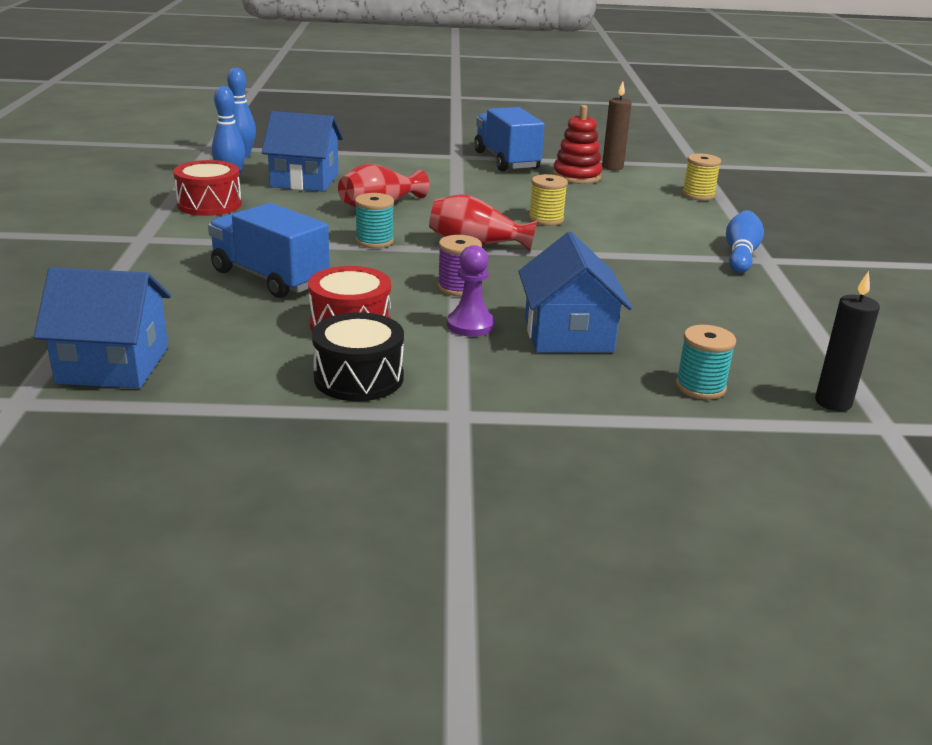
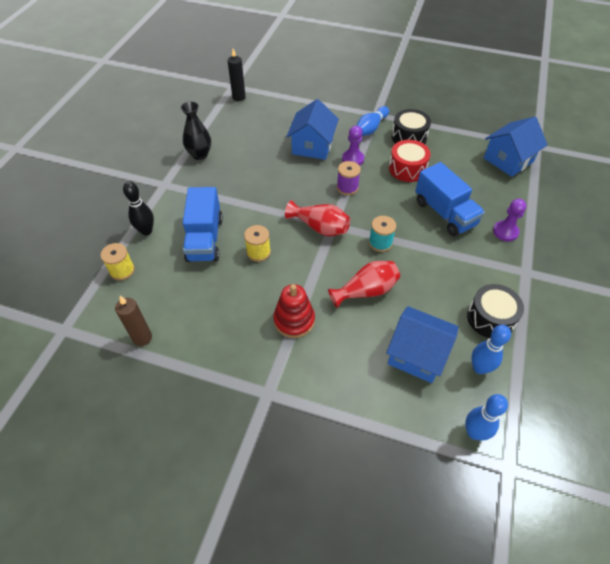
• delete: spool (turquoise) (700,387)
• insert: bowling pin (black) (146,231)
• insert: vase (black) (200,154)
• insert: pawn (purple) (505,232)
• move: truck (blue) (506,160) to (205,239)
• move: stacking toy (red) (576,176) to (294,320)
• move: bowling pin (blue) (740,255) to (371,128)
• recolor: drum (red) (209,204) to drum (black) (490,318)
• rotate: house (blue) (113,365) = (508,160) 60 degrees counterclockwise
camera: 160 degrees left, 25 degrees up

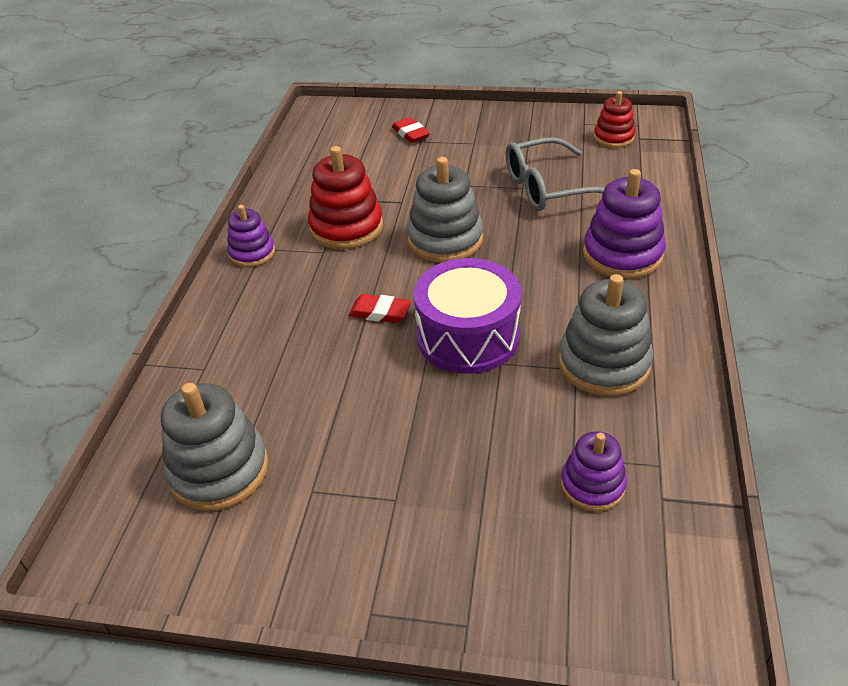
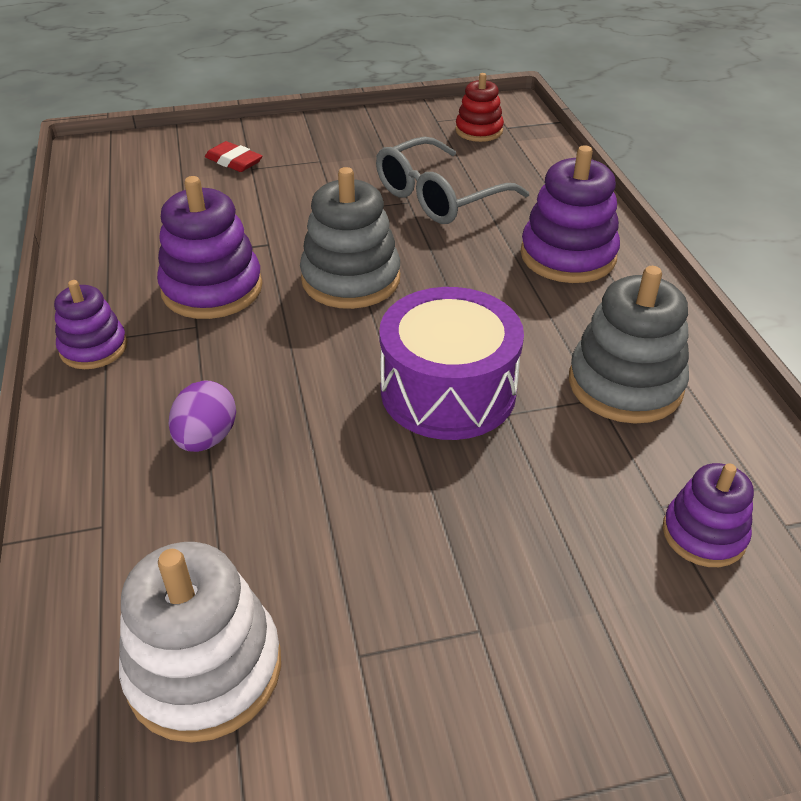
• delete: eraser (red) (380,312)
• insert: egg (purple) (206,438)
• recolor: stacking toy (grey) (219,470) to stacking toy (white) (204,669)
• recolor: stacking toy (red) (346,227) to stacking toy (purple) (212,289)
camera: 25 degrees left, 0 degrees up

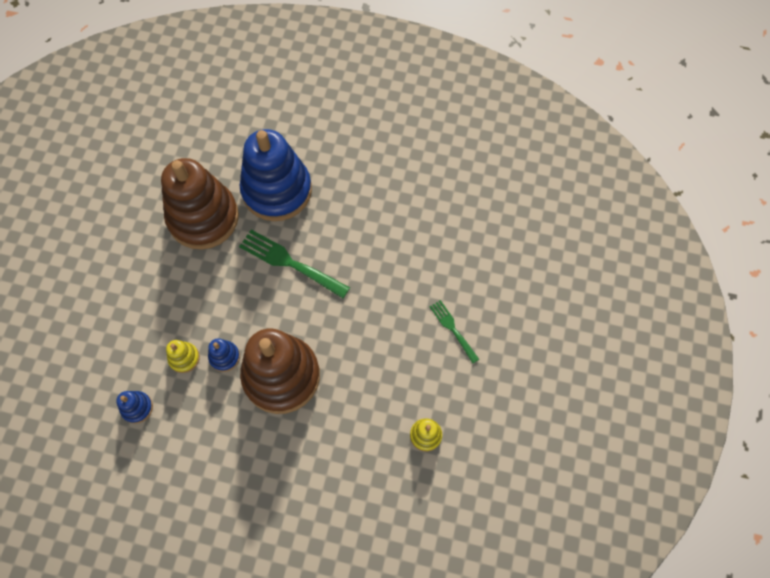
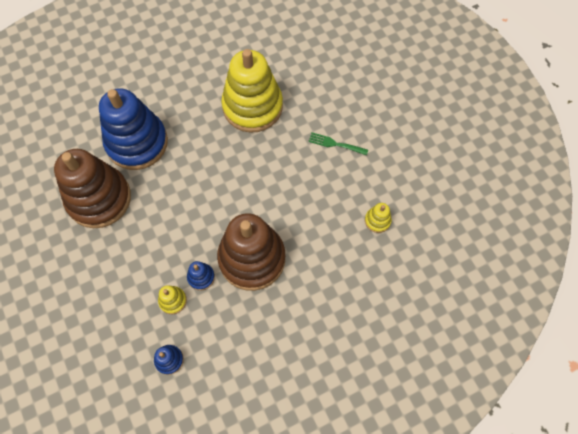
• delete: fork (green) (290,263)
• insert: stacking toy (yellow) (252,106)
camera: 40 degrees left, 0 degrees up

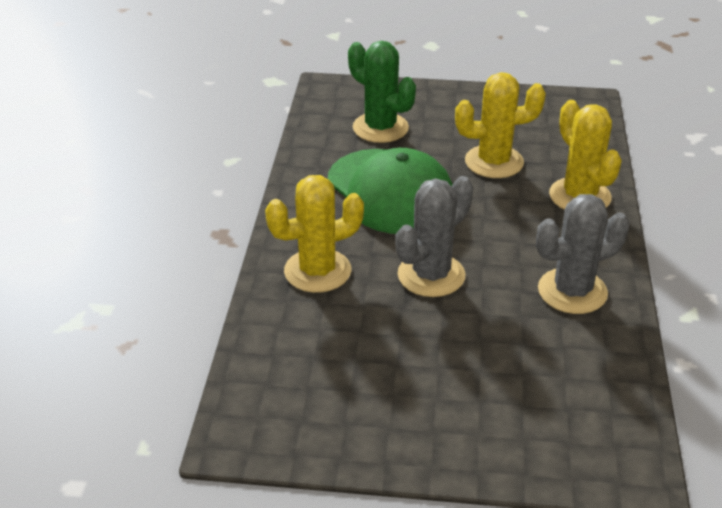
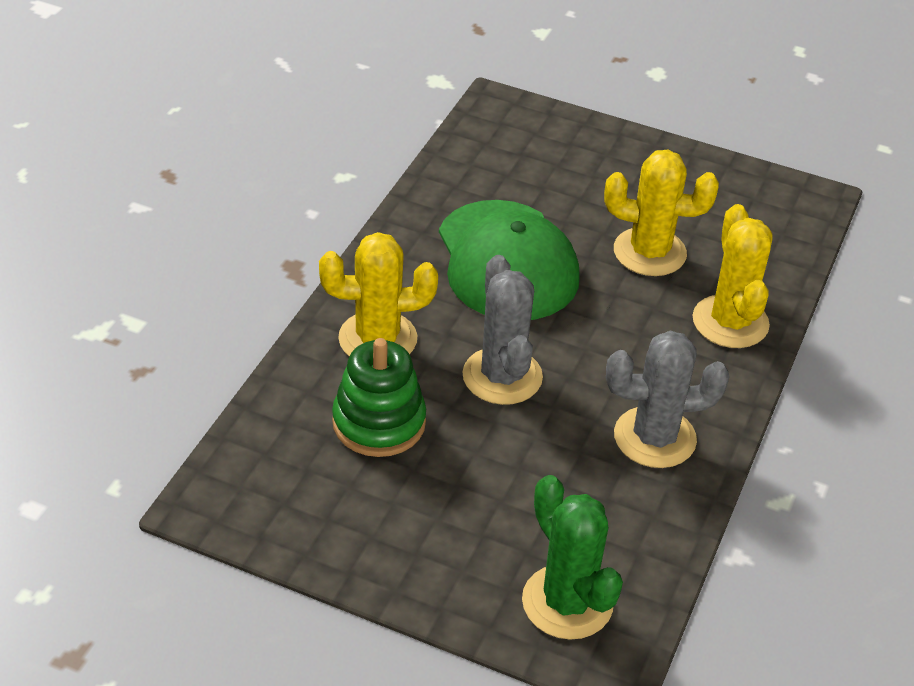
• insert: stacking toy (green) (379,423)
• move: cactus (green) (380,128) to (567,602)
• rotate: cactus (grey) (431,275) = (502,376) 75 degrees counterclockwise
camera: 15 degrees right, 5 degrees up

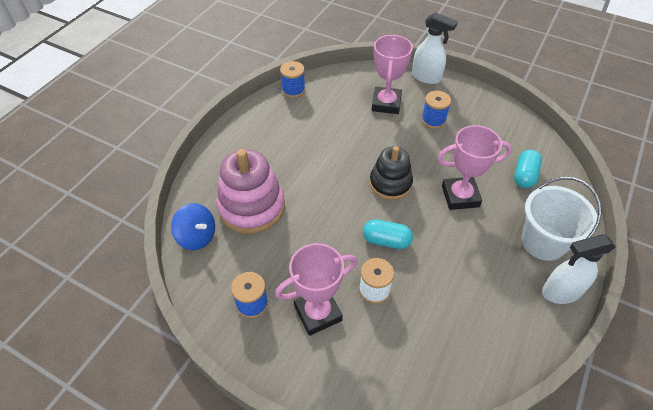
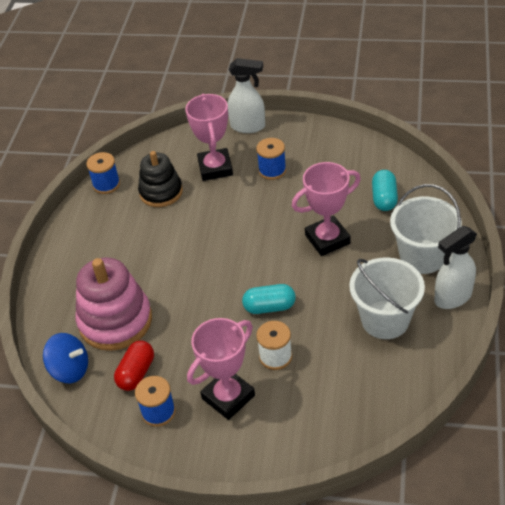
• insert: capsule (red) (136,373)
• insert: bucket (white) (385,320)
• move: stacking toy (black) (390,183) to (161,192)
camera: 15 degrees left, 5 degrees down

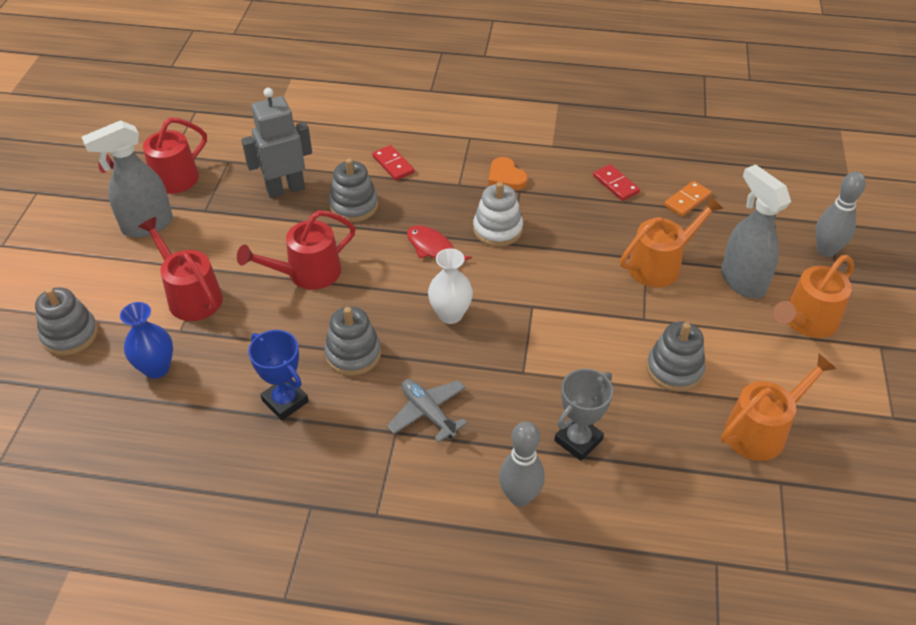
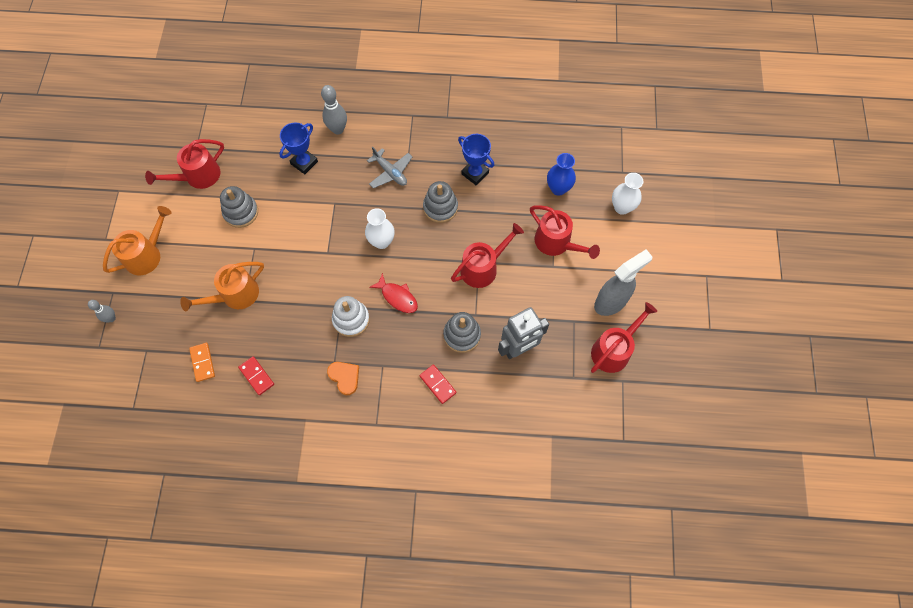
• delete: spray bottle (grey) (742,281)
• replace: stacking toy (grey) (70,334) to vase (white) (622,207)
• recolor: trophy (grey) (578,440) to trophy (blue) (304,163)
• recolor: watering can (orange) (761,430) to watering can (red) (198,176)
• rotate: domino (orange) (687,200) = (203,362) 60 degrees counterclockwise
• resize: bowling pin (grey) (826,250) = (111,318) x0.61
camera: 175 degrees right, 20 degrees up

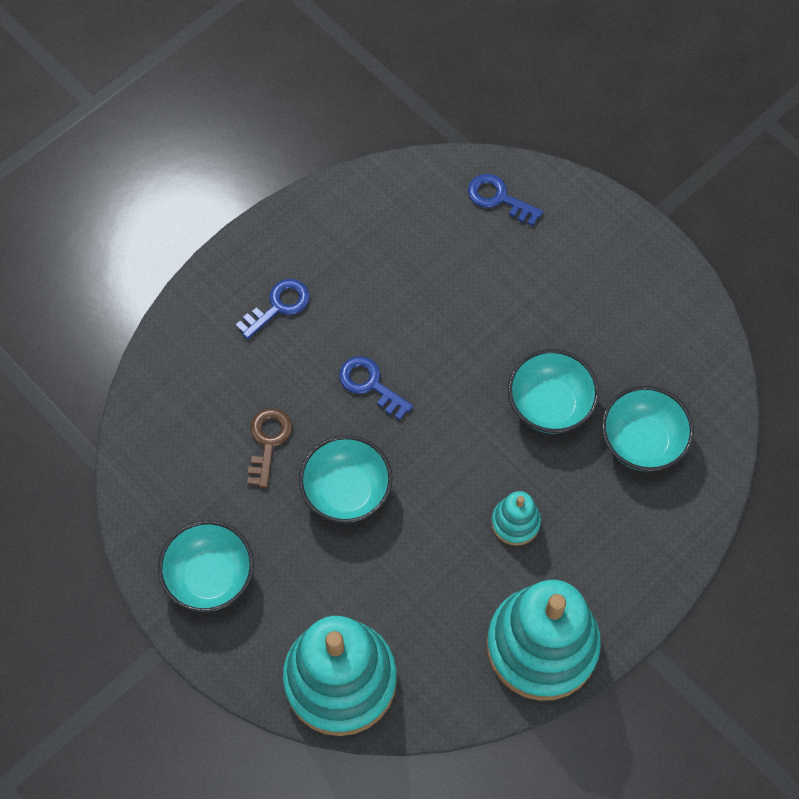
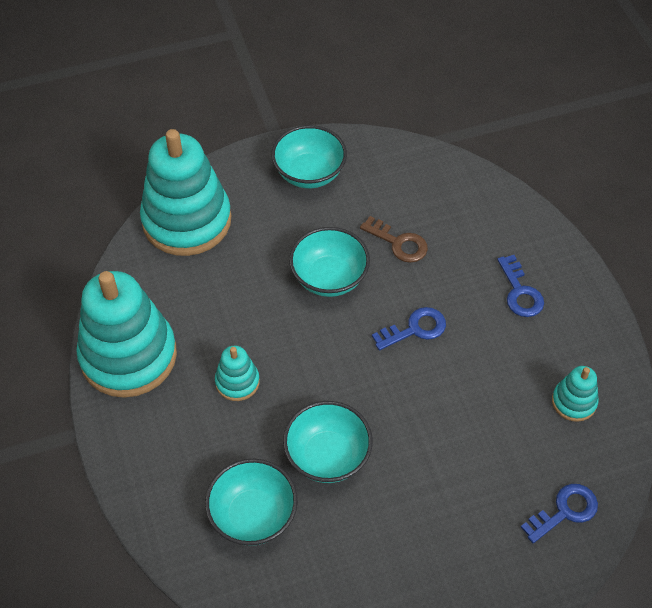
• insert: stacking toy (turquoise) (574,402)
camera: 115 degrees right, 10 degrees down

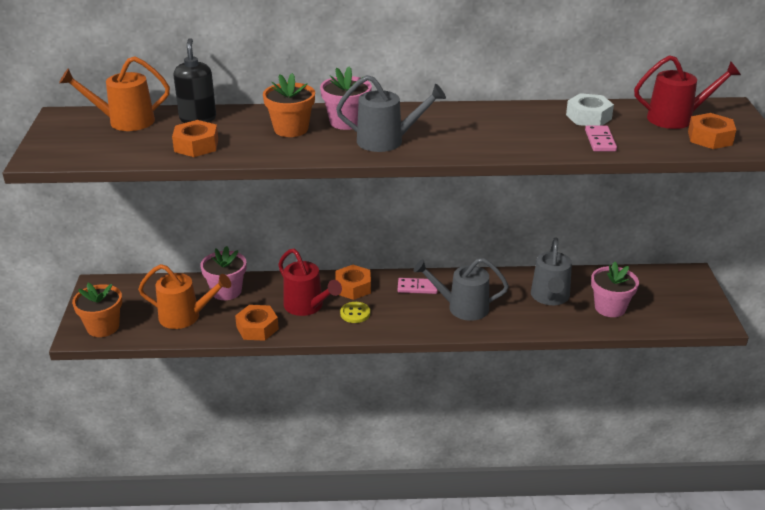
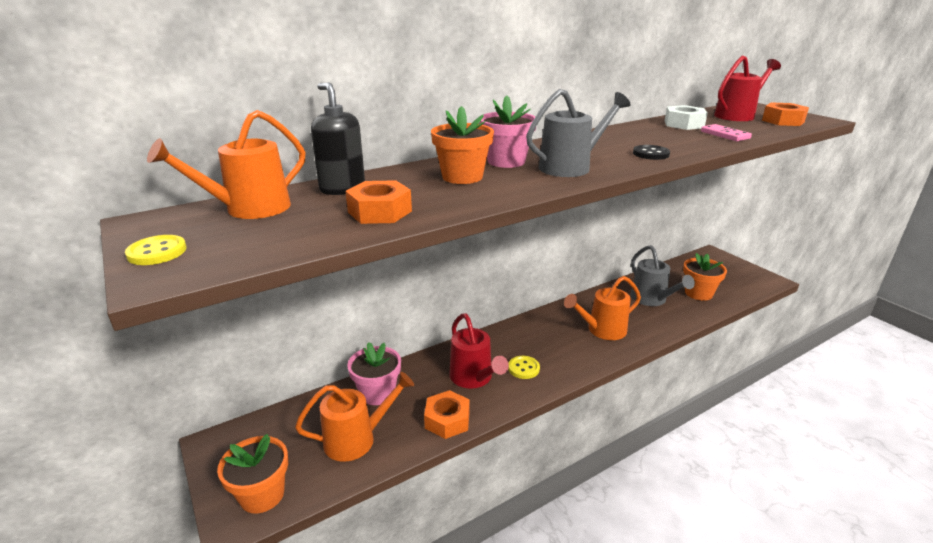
• delete: nut (orange) (353,287)
• delete: domino (pink) (417,287)
• insert: button (yellow) (157,252)
• insert: button (black) (651,154)
• recolor: watering can (grey) (462,307) to watering can (orange) (602,330)
• recolor: flower pot (pink) (610,308) to flower pot (orange) (698,293)
• rotate: watering can (red) (307,306) = (474,378) 45 degrees clockwise
camera: 30 degrees left, 5 degrees down

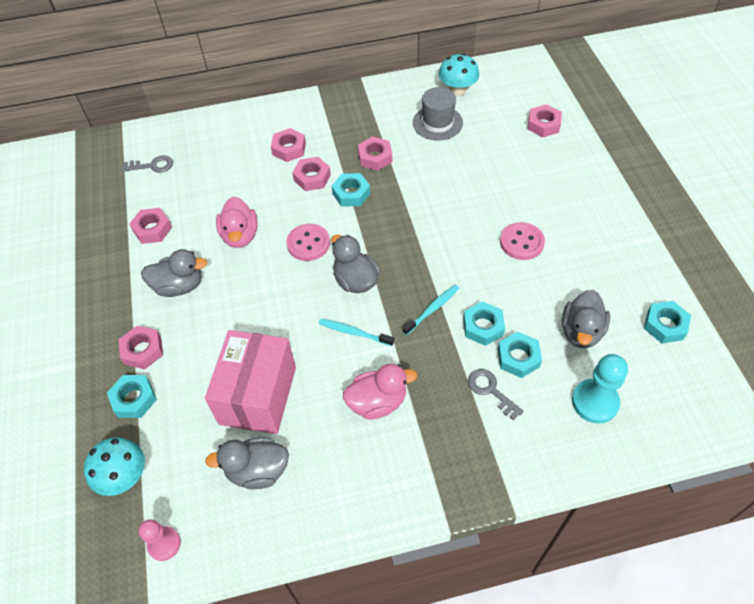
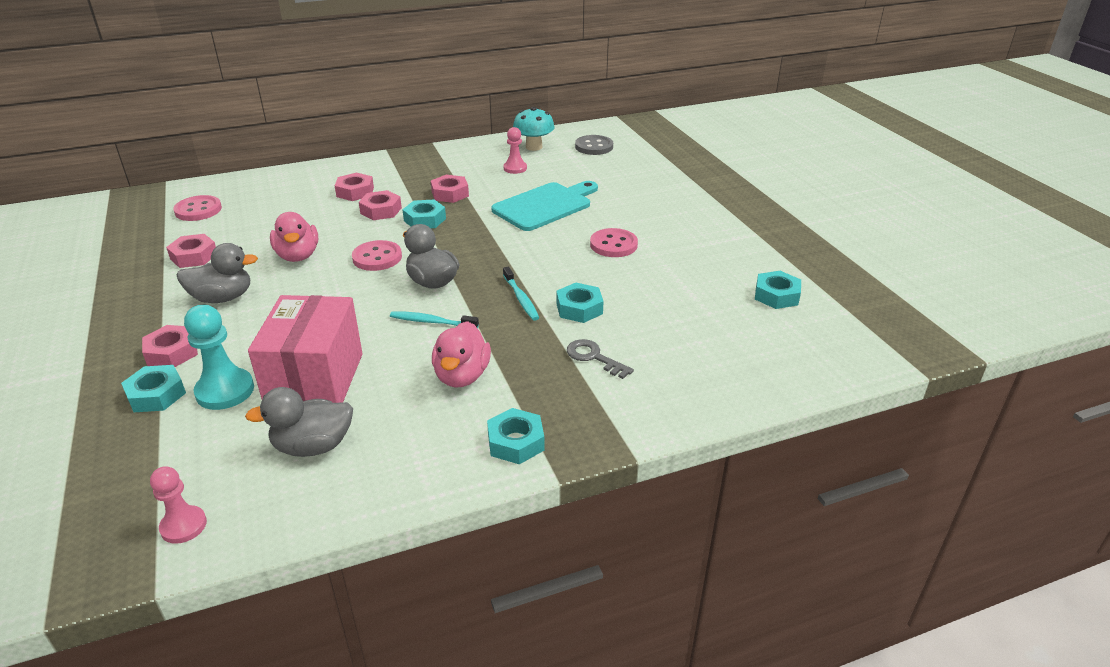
• delete: mushroom (turquoise) (125,477)
• delete: nut (pink) (543,125)
• delete: duck (grey) (581,332)
• insert: cutting board (turquoise) (545,206)
• insert: button (grey) (594,147)
• move: nut (turquoise) (518,358) to (515,442)
• move: pawn (turquoise) (595,402) to (225,391)
• replace: key (grey) (152,166) to button (pink) (198,210)
• replace: hat (grey) (437,123) to pawn (pink) (515,168)
• rotate: duck (pink) (377,402) = (462,376) 120 degrees clockwise
• rotate: toothbrush (turquoise) (432,309) = (521,298) 120 degrees clockwise
camera: 10 degrees left, 20 degrees down

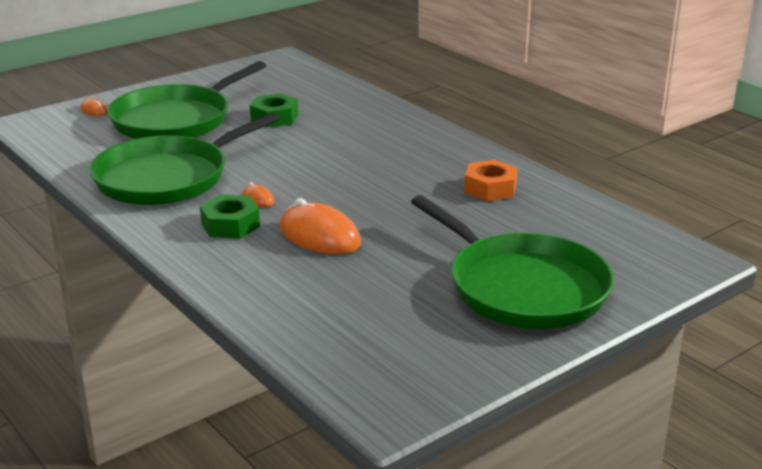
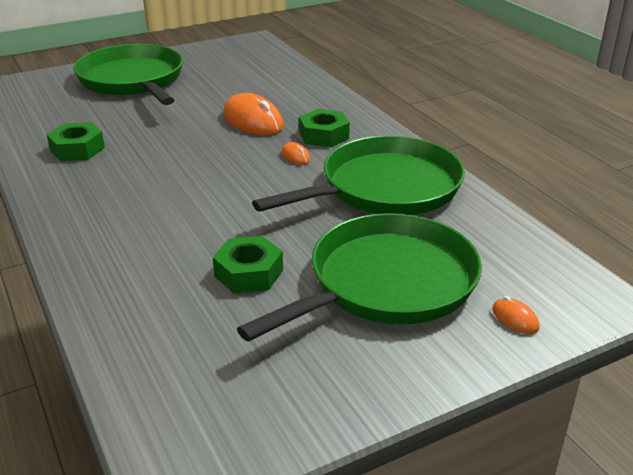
• recolor: nut (orange) (490,188) to nut (green) (77,149)
camera: 170 degrees left, 5 degrees up

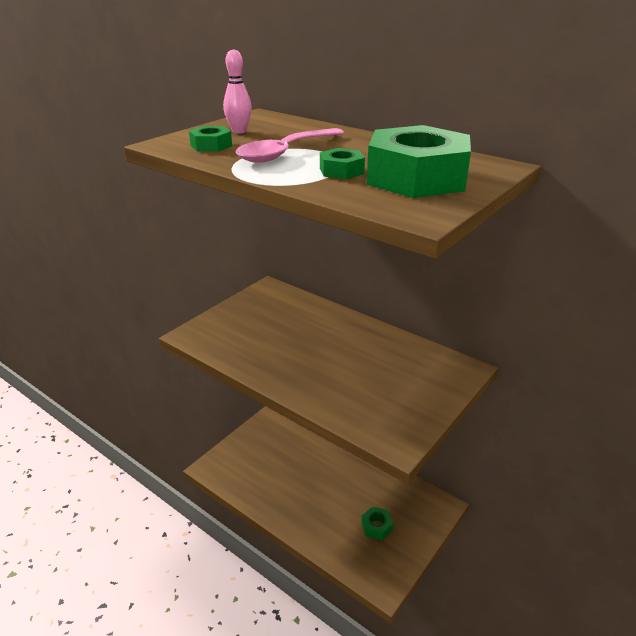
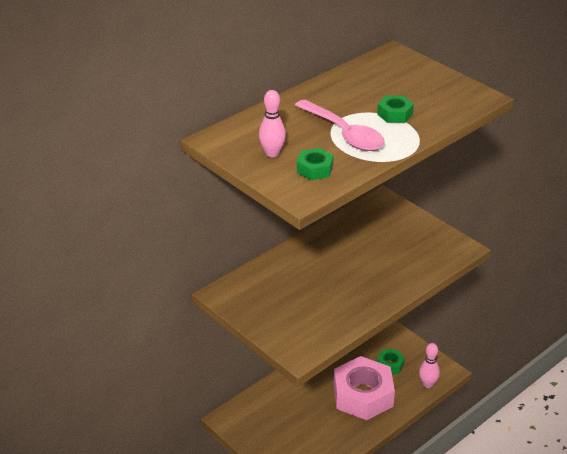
• delete: nut (green) (416,178)
• insert: nut (pink) (363,395)
• insert: bowling pin (pink) (427,384)
camera: 80 degrees left, 5 degrees up

